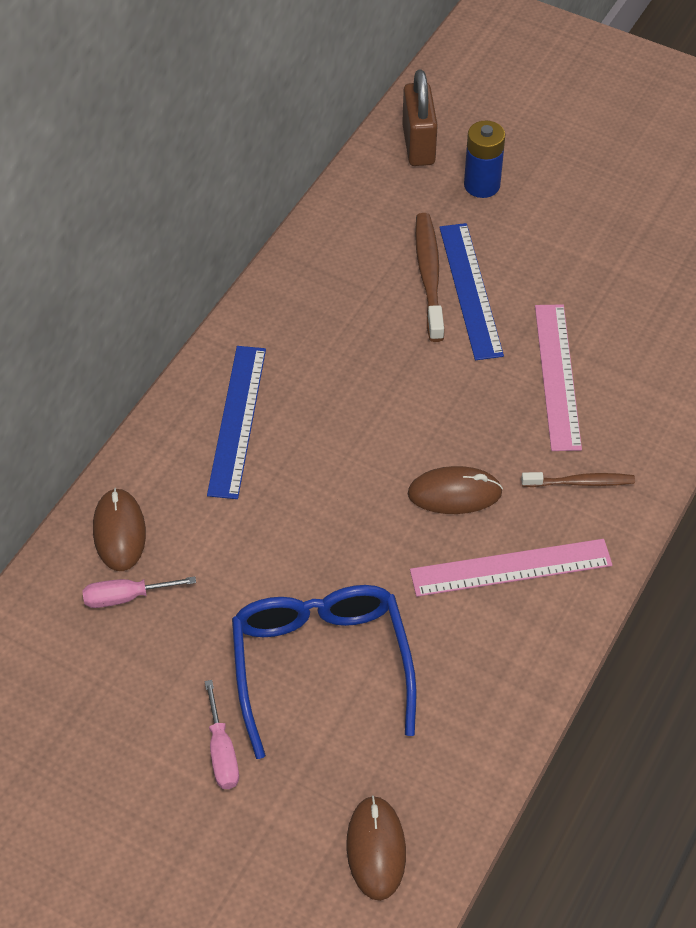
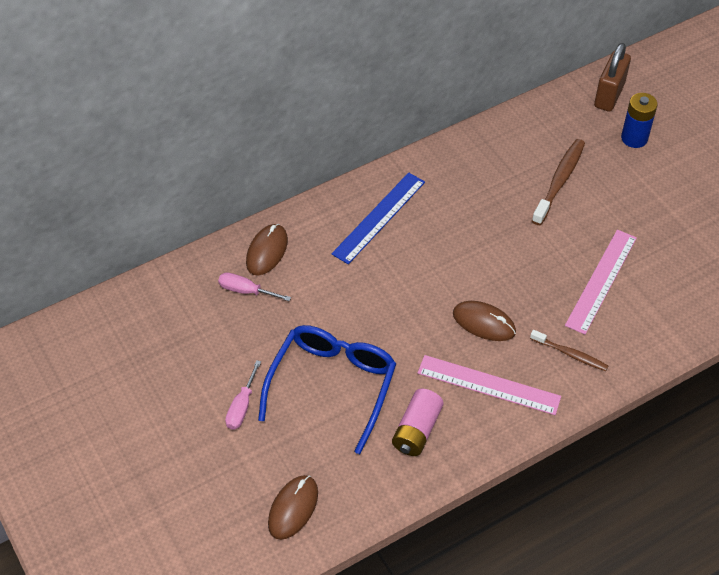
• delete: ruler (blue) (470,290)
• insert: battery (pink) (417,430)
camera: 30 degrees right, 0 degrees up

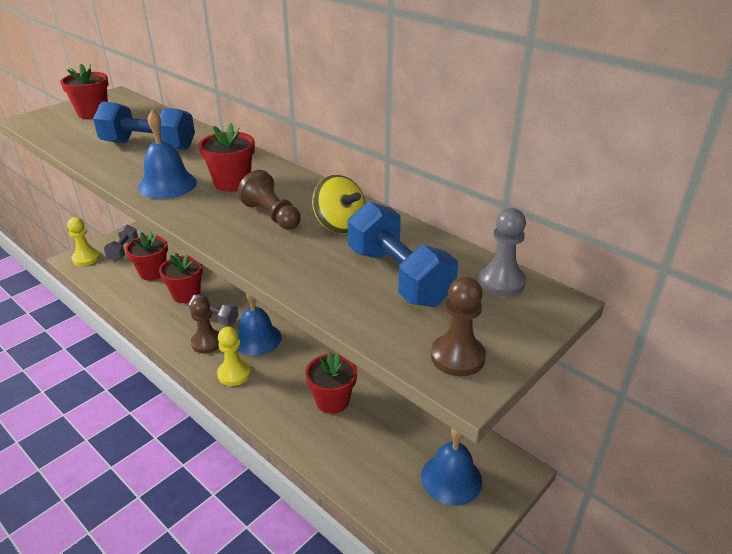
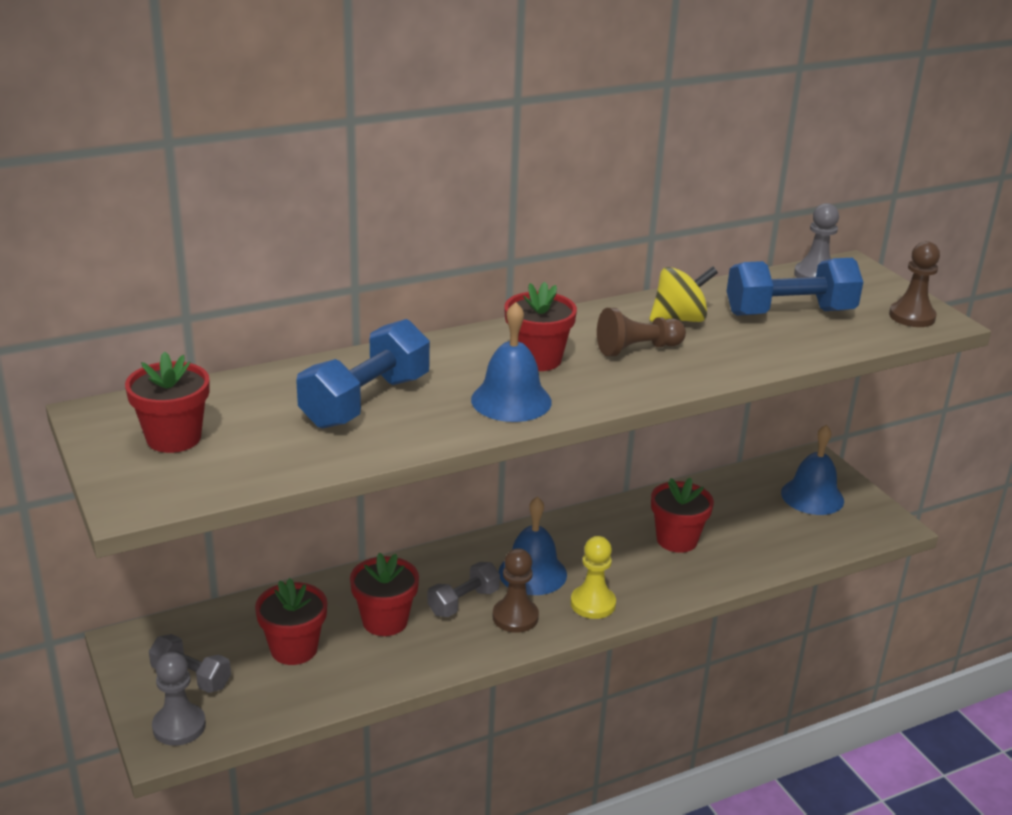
• recolor: pawn (yellow) (86,258) to pawn (grey) (179,726)
camera: 70 degrees left, 5 degrees down

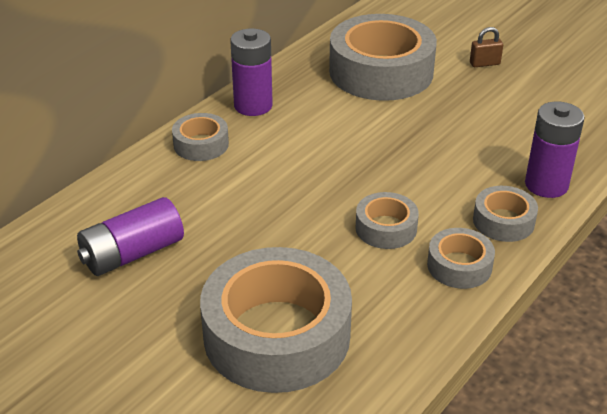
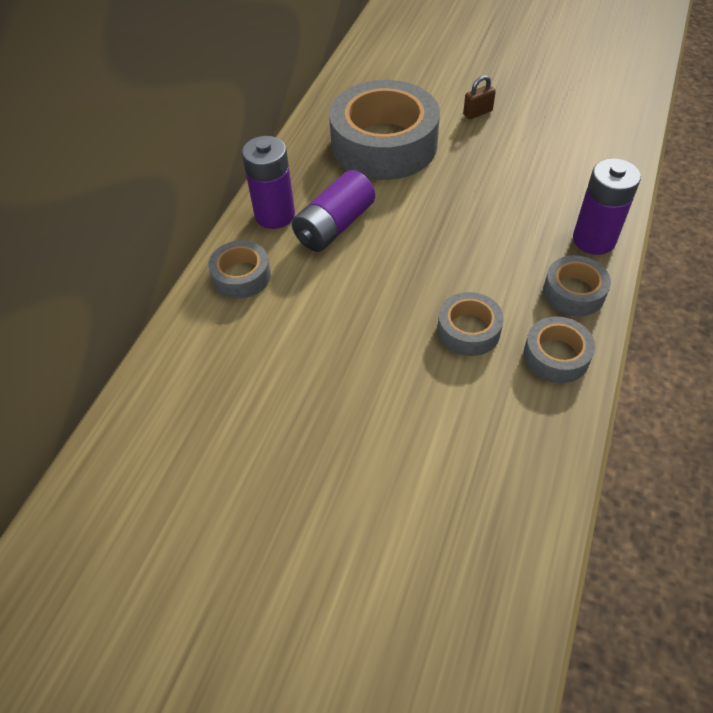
• delete: tape (grey) (277,335)
• move: battery (purple) (132,254) to (334,226)
camera: 15 degrees left, 15 degrees up

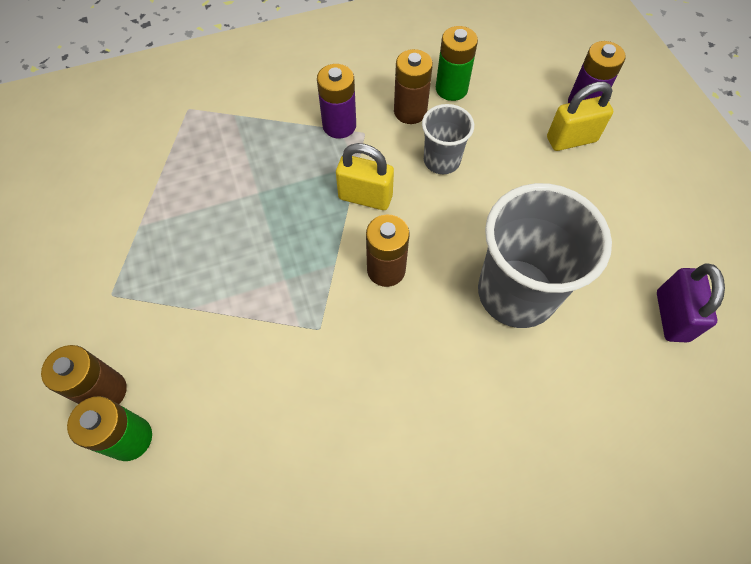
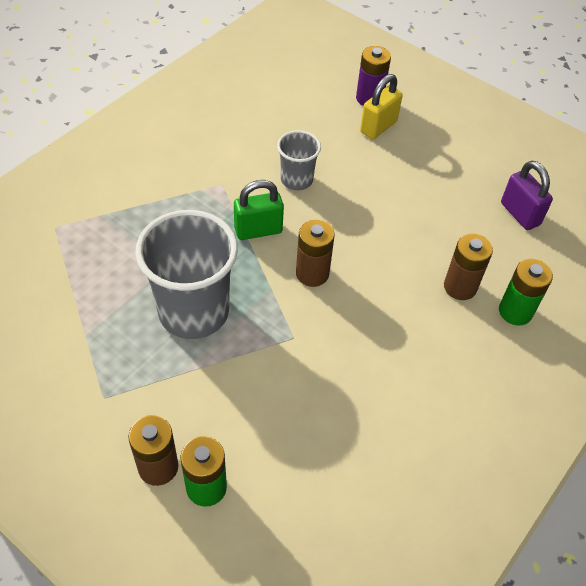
• delete: battery (purple) (339,125)
• move: battery (brown) (410,111) to (460,287)
• move: battery (green) (451,89) to (515,311)
• move: cup (grey) (516,293) to (193,312)
• recolor: padlock (yellow) (365,197) to padlock (green) (258,230)
camera: 35 degrees left, 10 degrees down

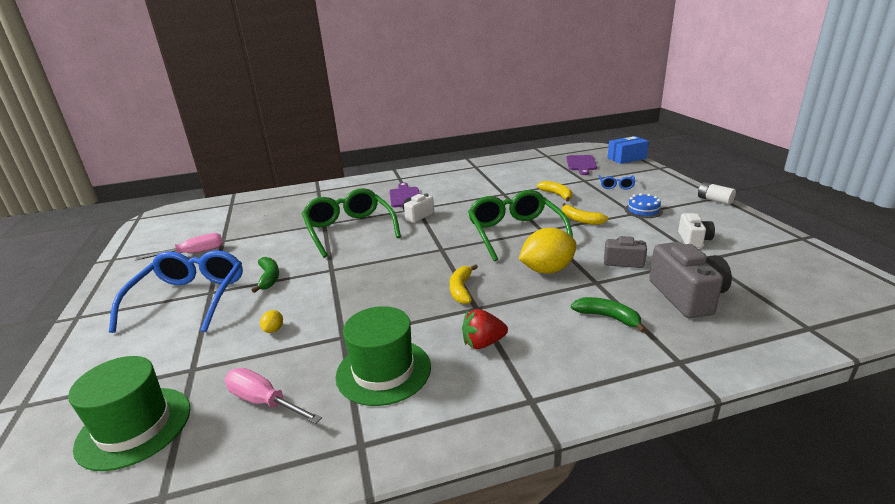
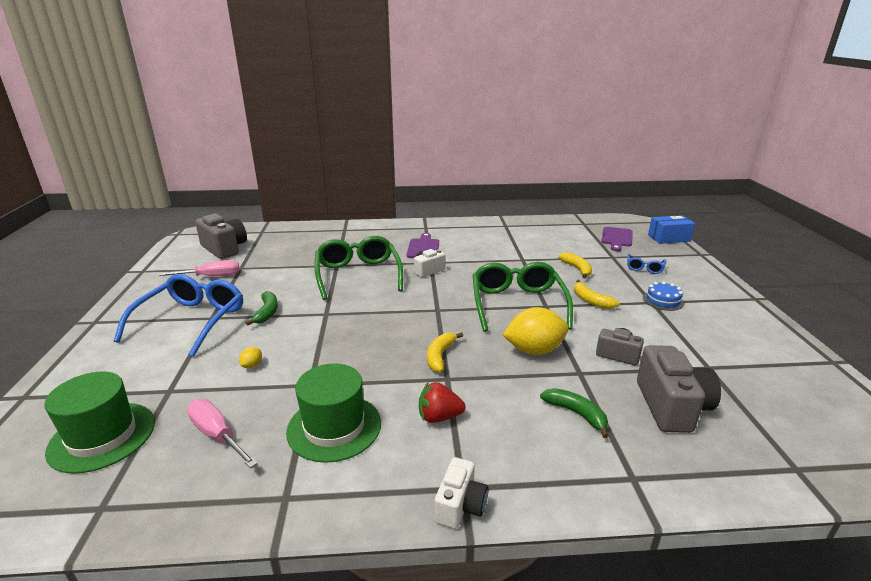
• delete: battery (white) (714,200)
• insert: camera (grey) (224,249)
• move: camera (white) (693,240) to (460,505)
camera: 10 degrees right, 0 degrees up

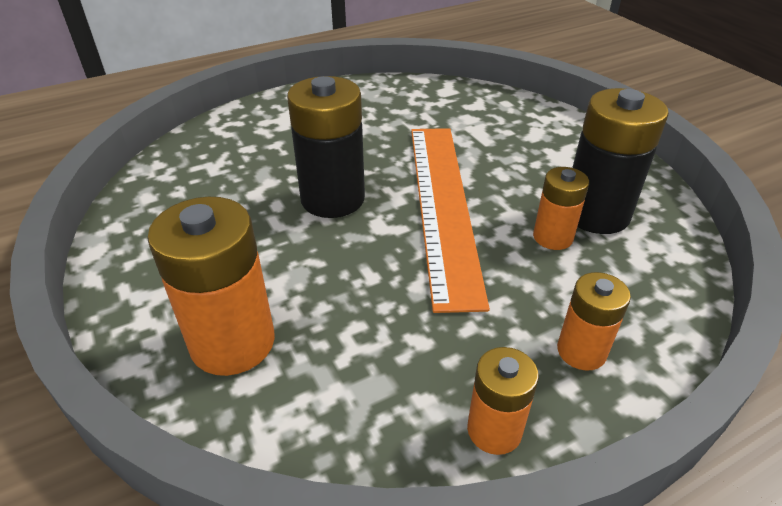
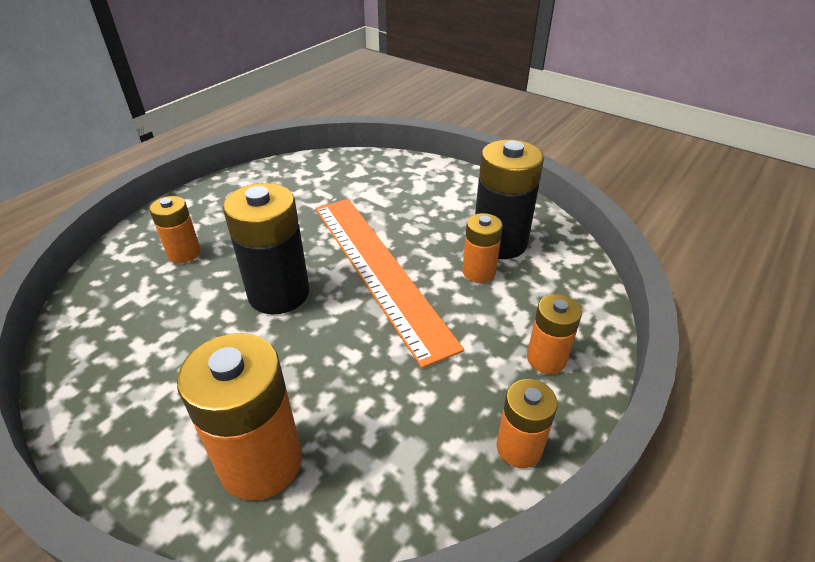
• insert: battery (orange) (184,253)
camera: 25 degrees left, 0 degrees up

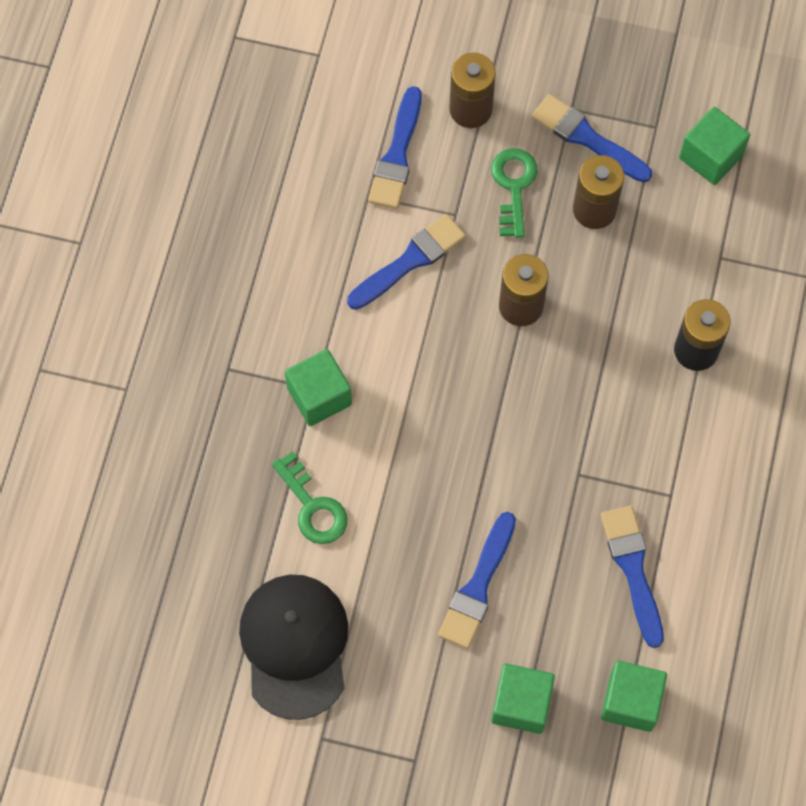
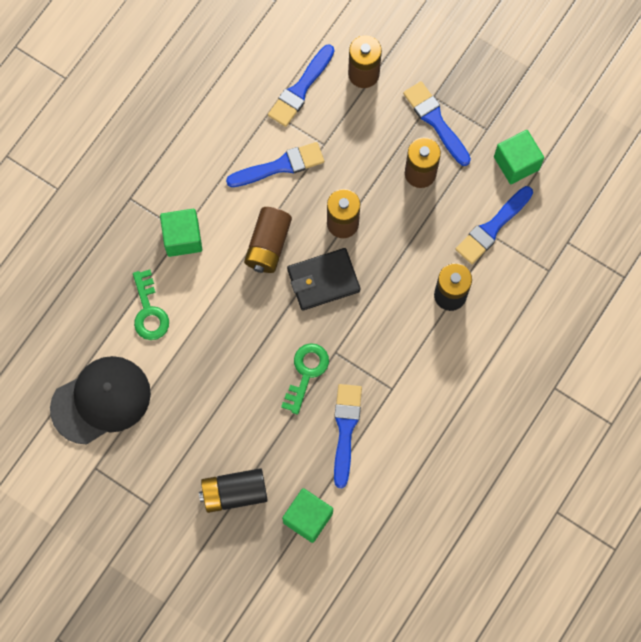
• insert: battery (brown) (268,245)
• insert: wallet (black) (323,280)
• move: brush (blue) (478,586) to (492,227)
• move: key (green) (513,186) to (306,372)
• replace: cube (green) (521,704) to battery (black) (234,493)
• rotate: cap (black) (295,646) = (101,400) 45 degrees clockwise
camera: 20 degrees right, 5 degrees up

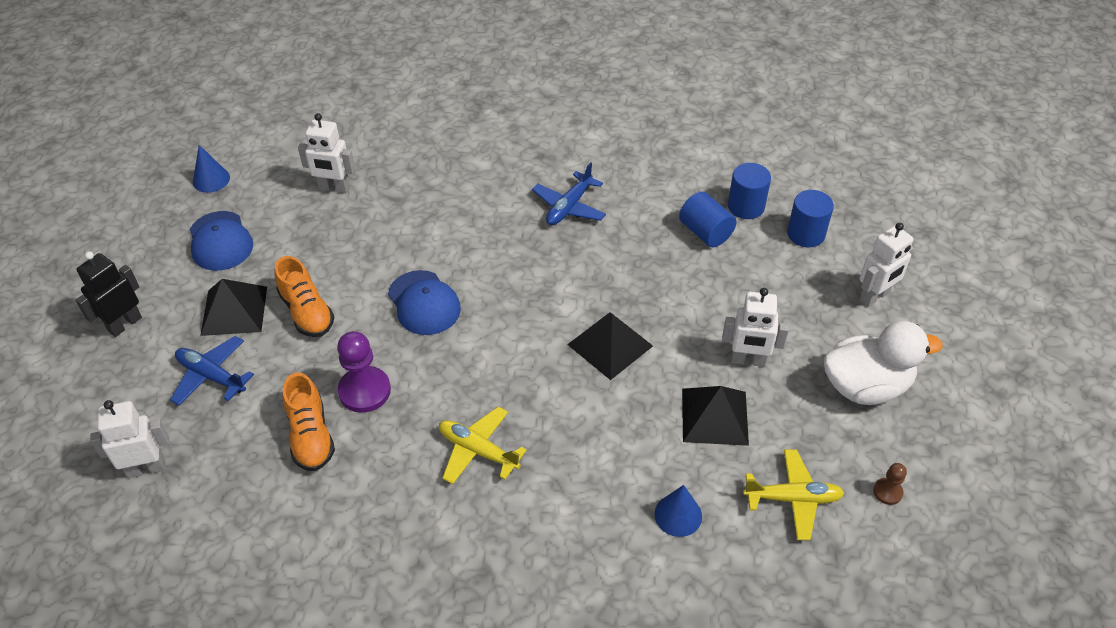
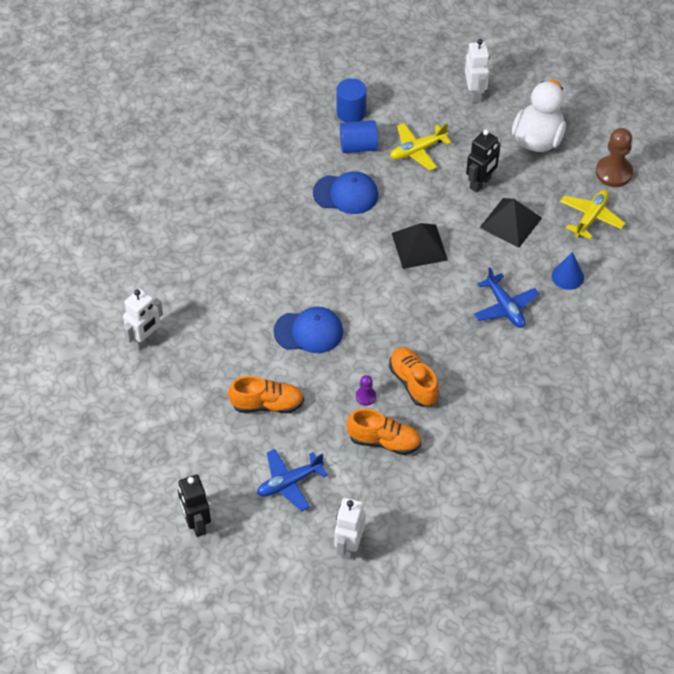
• delete: cone (blue) (211,179)
• delete: pyramid (black) (234,310)
• delete: cylinder (blue) (806,234)
• insert: shoe (orange) (413,383)
• move: cap (blue) (220,241) to (346,194)
• move: plane (yellow) (478,450) to (417,150)
• move: plane (blue) (569,207) to (505,307)
• recolor: robot (white) (748,360) to robot (black) (480,183)
• resize: pawn (purple) (364,391) = (365,396) x0.51
• resize: pawn (brown) (887,492) = (613,173) x1.95
camera: 60 degrees left, 5 degrees up

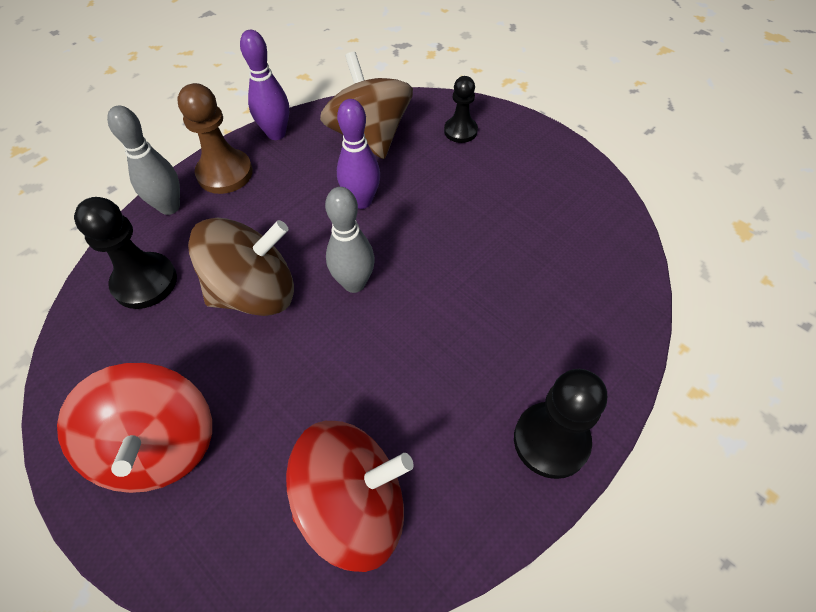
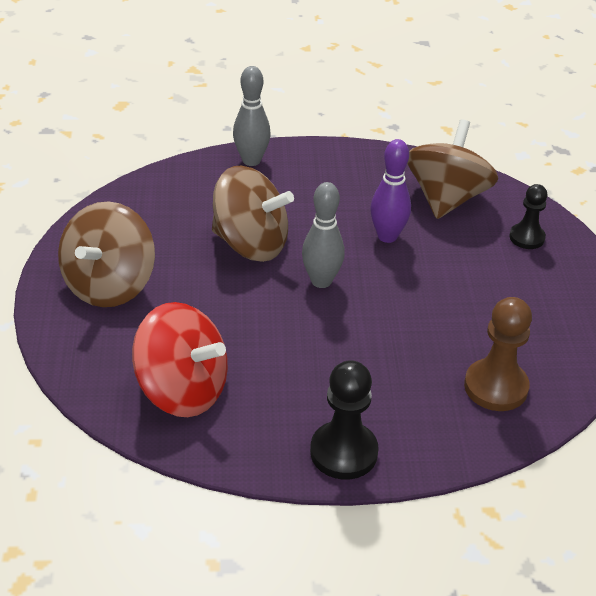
• delete: pawn (black) (145,282)
• delete: bowling pin (purple) (276,134)
• move: pawn (brown) (225,173) to (496,387)
• recolor: spinning top (red) (159,446) to spinning top (brown) (109,285)
camera: 40 degrees right, 15 degrees down

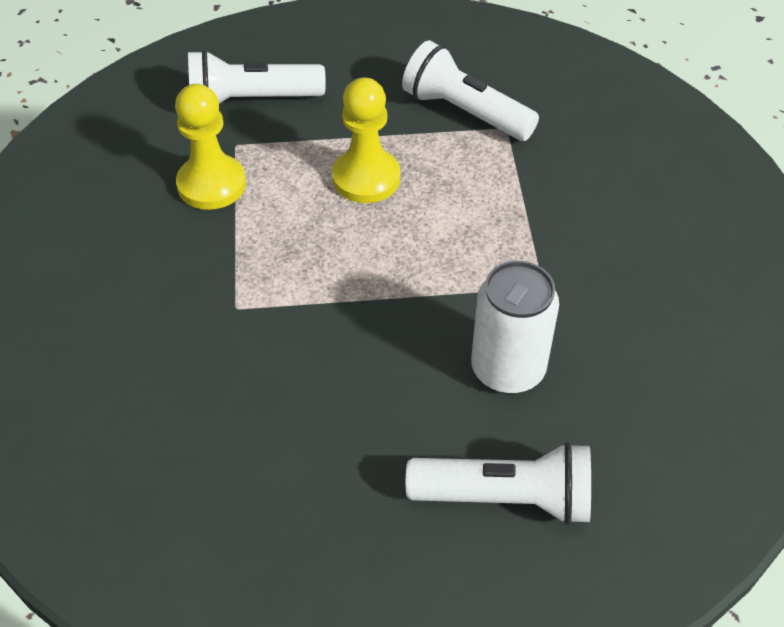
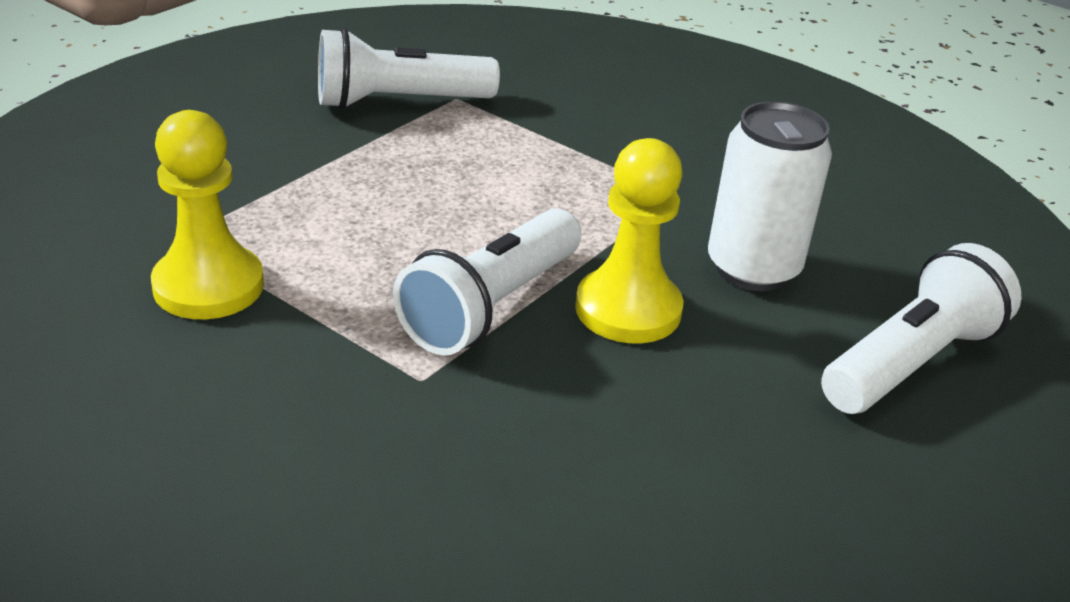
• move: flashlight (white) (251,100) to (491,306)
• move: pawn (yellow) (366,178) to (628,309)
camera: 50 degrees left, 15 degrees down

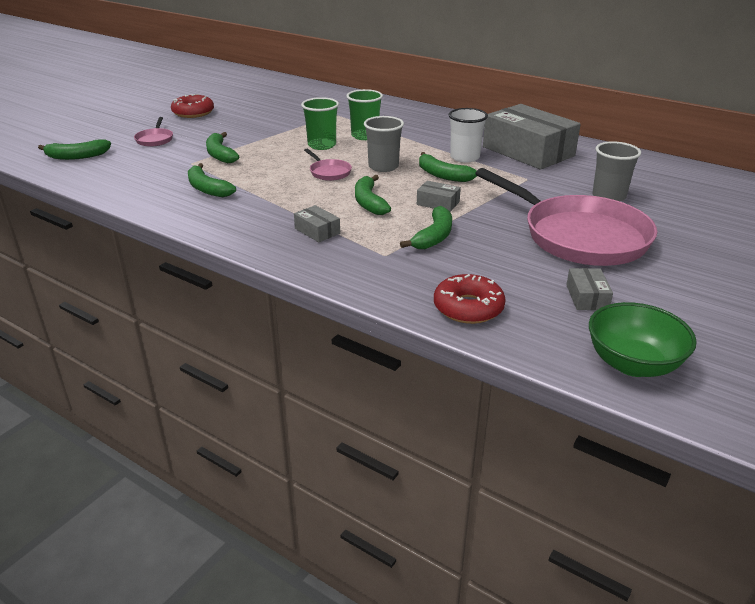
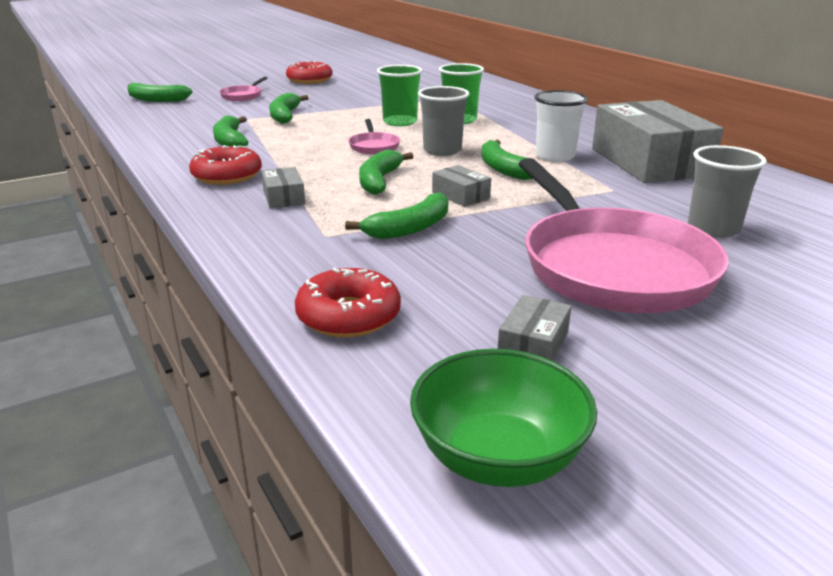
• insert: donut (red) (227,176)
camera: 25 degrees right, 5 degrees down

